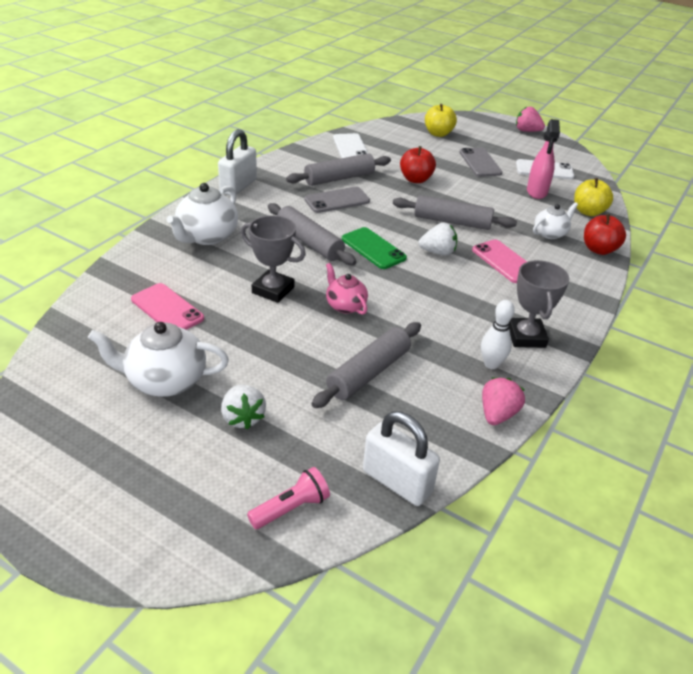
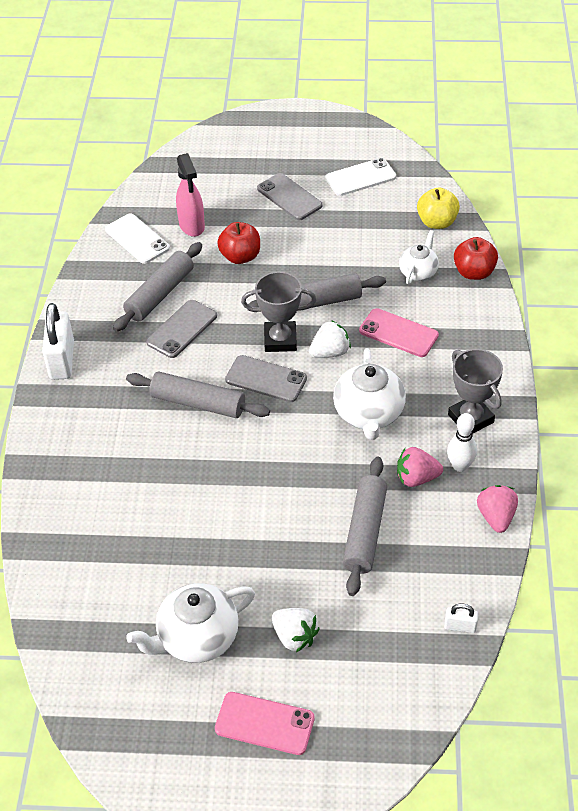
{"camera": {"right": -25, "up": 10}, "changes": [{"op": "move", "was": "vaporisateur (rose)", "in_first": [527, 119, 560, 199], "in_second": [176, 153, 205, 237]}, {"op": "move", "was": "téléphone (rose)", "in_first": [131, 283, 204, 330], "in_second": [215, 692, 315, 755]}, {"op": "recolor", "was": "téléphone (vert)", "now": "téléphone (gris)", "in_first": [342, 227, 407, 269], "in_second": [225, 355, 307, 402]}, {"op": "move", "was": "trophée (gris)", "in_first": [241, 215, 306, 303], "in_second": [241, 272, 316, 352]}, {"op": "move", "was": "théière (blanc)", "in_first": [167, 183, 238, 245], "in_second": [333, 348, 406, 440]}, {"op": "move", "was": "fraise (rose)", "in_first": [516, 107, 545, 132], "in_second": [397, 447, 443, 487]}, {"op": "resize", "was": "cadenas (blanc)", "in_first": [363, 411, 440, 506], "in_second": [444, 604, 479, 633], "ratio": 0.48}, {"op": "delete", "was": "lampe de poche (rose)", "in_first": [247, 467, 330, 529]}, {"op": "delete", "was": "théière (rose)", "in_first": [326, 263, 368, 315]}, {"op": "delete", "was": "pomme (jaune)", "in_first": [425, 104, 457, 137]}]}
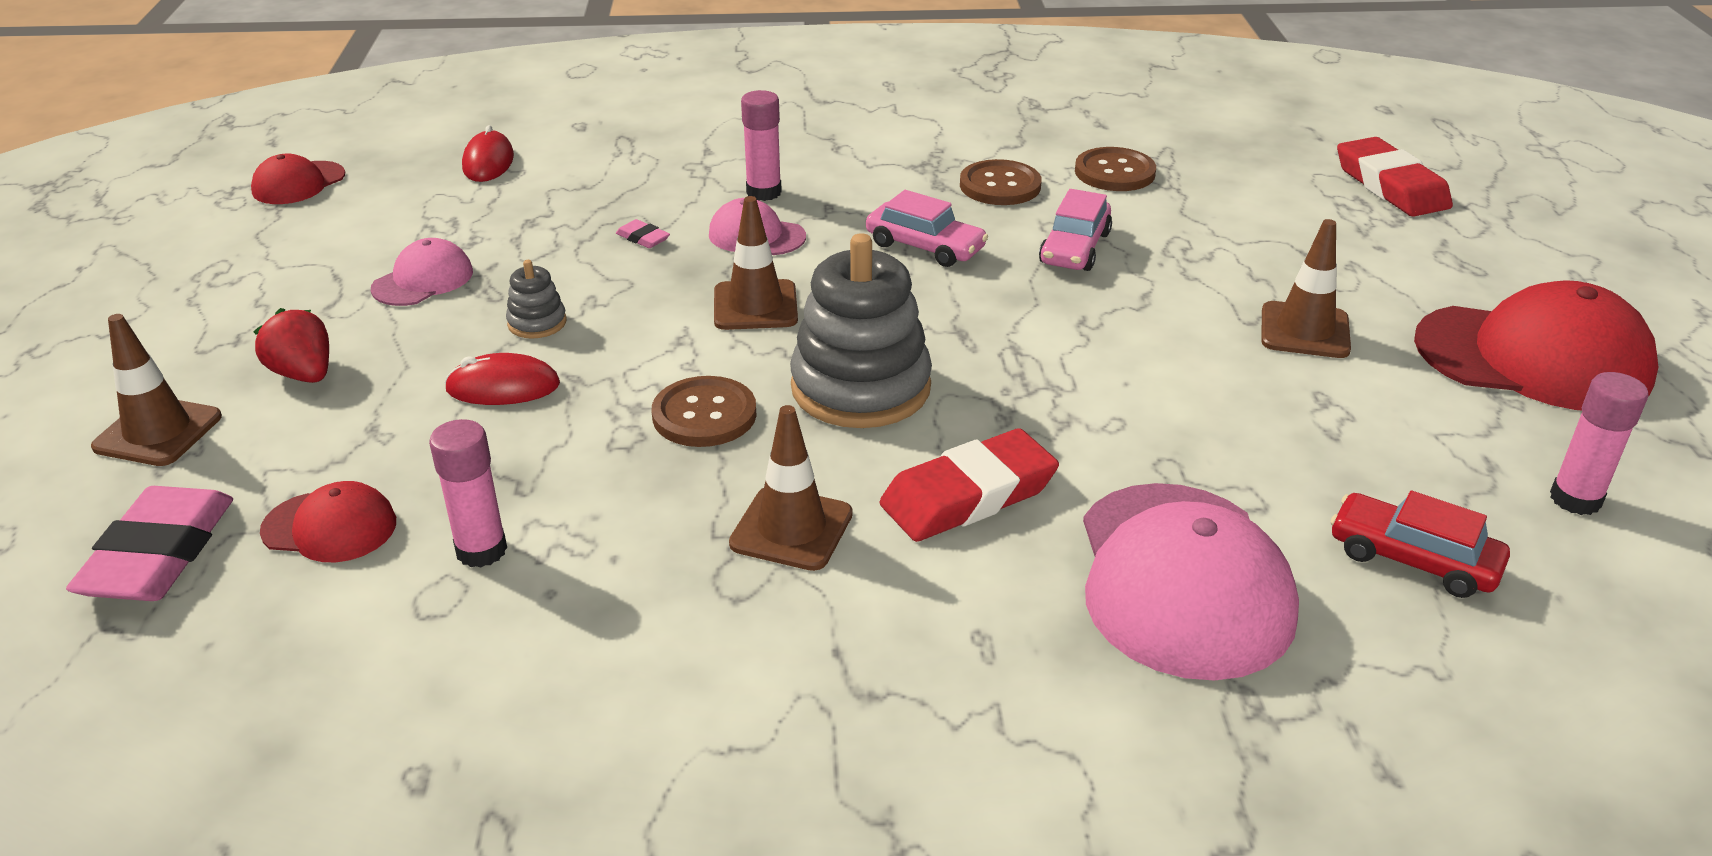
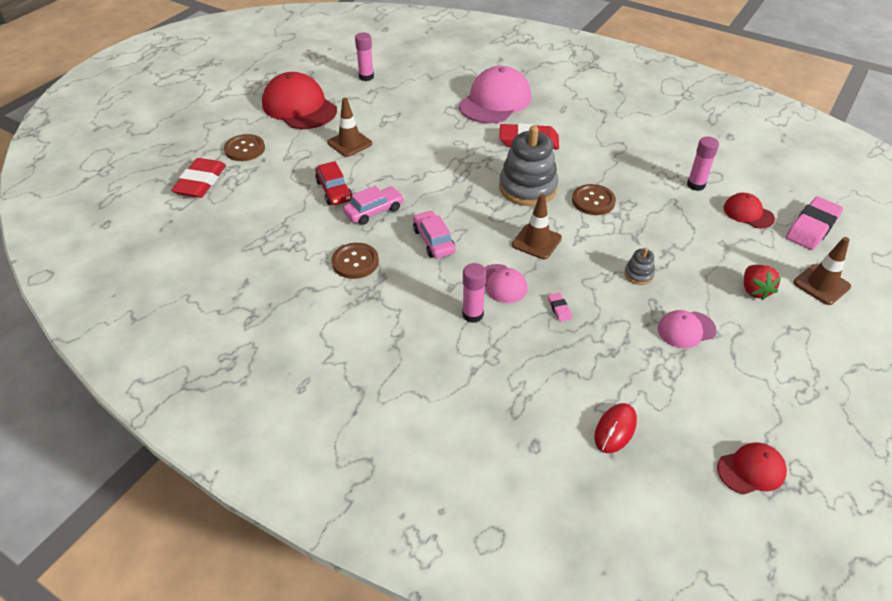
{"camera": {"right": -145, "up": 10}, "changes": [{"op": "move", "was": "bouton (marron)", "in_first": [1075, 147, 1156, 191], "in_second": [224, 134, 265, 161]}, {"op": "move", "was": "voiture (rouge)", "in_first": [1331, 491, 1510, 598], "in_second": [315, 161, 352, 205]}, {"op": "delete", "was": "souris (rouge)", "in_first": [444, 353, 560, 405]}, {"op": "delete", "was": "cône de chantier (marron)", "in_first": [729, 405, 853, 571]}]}
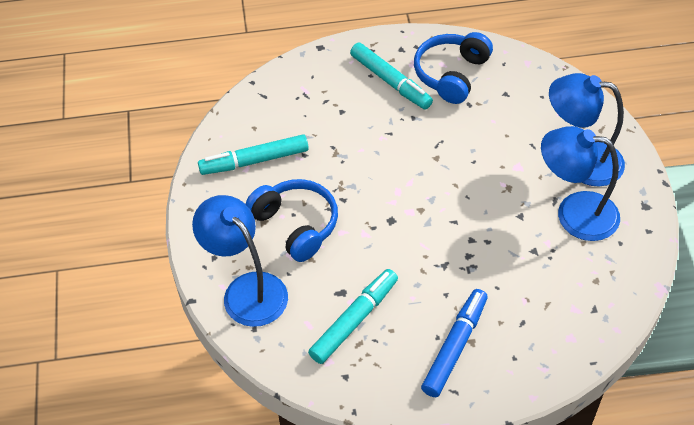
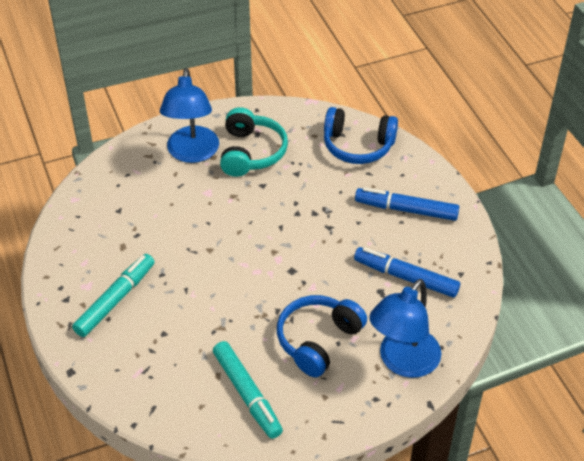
{"camera": {"right": -105, "up": -5}, "changes": [{"op": "replace", "was": "lampe (bleu)", "now": "casque audio (turquoise)", "in_first": [541, 126, 620, 241], "in_second": [220, 107, 288, 177]}, {"op": "move", "was": "casque audio (bleu)", "in_first": [414, 32, 493, 104], "in_second": [324, 107, 398, 164]}, {"op": "recolor", "was": "feutre (turquoise)", "now": "feutre (bleu)", "in_first": [308, 269, 398, 364], "in_second": [354, 247, 460, 298]}]}
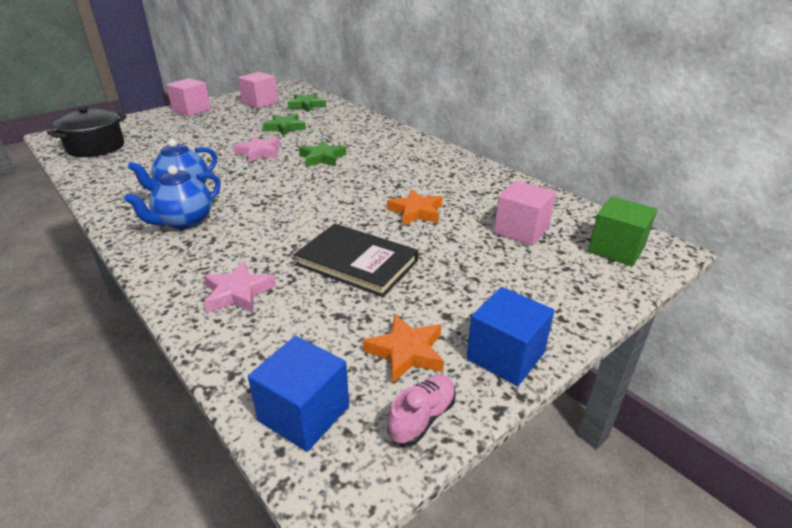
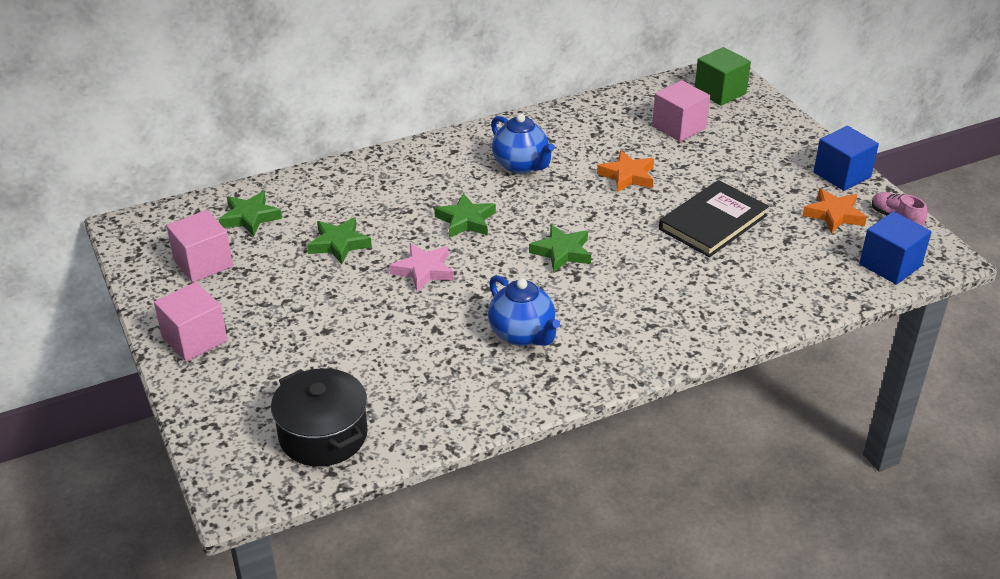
{"camera": {"right": -75, "up": 5}, "changes": [{"op": "move", "was": "théière (bleu)", "in_first": [124, 165, 221, 229], "in_second": [491, 114, 555, 174]}, {"op": "insert", "now": "étoile (vert)", "in_second": [529, 224, 591, 272]}, {"op": "delete", "was": "étoile (rose)", "in_first": [203, 261, 276, 313]}]}
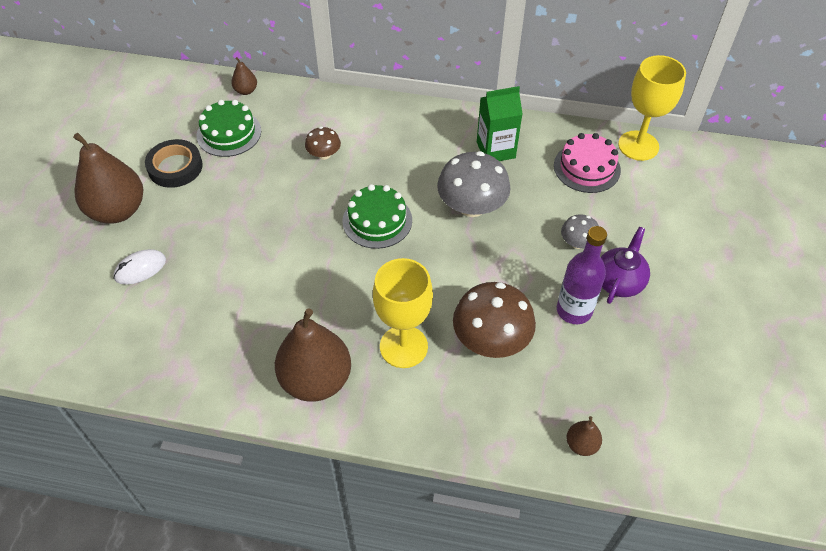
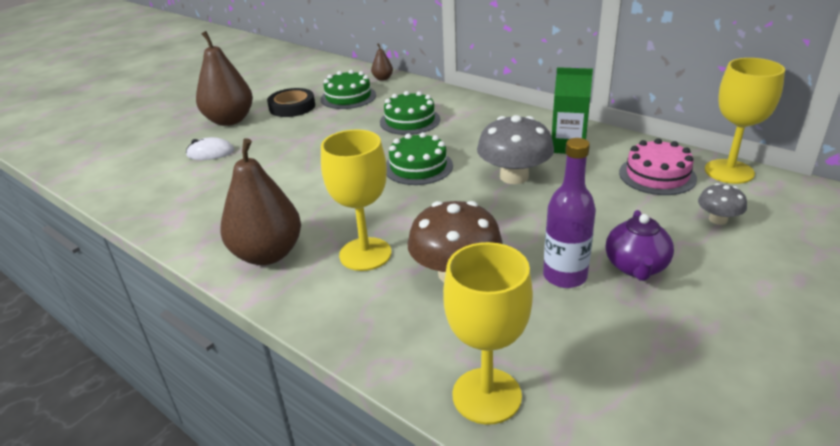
{"camera": {"right": 30, "up": -20}, "changes": [{"op": "replace", "was": "champignon (marron)", "now": "gâteau (vert)", "in_first": [305, 127, 341, 160], "in_second": [380, 91, 440, 135]}, {"op": "replace", "was": "poire (marron)", "now": "verre à pied (jaune)", "in_first": [566, 416, 602, 456], "in_second": [443, 242, 533, 425]}, {"op": "rotate", "was": "théière (violet)", "in_first": [601, 227, 650, 304], "in_second": [606, 210, 674, 281], "clockwise": 135}, {"op": "move", "was": "champignon (gris)", "in_first": [561, 214, 599, 249], "in_second": [698, 183, 747, 225]}]}
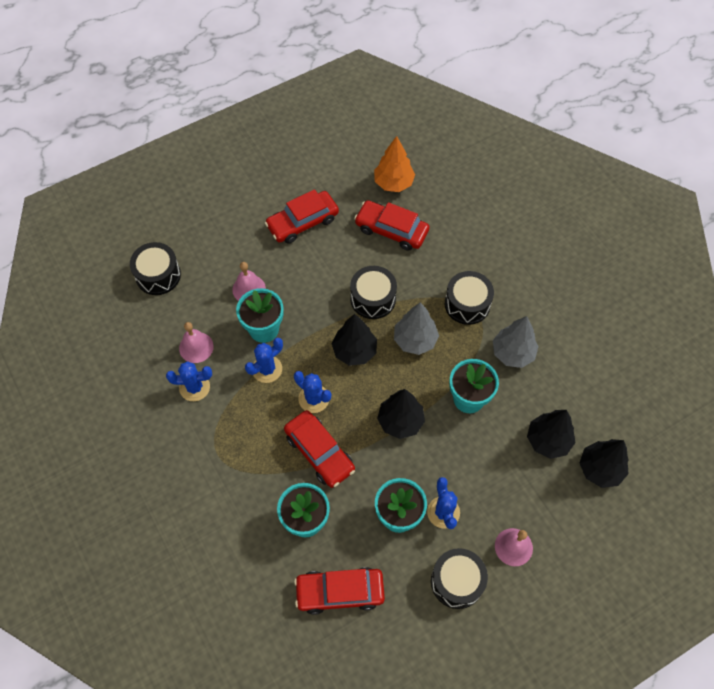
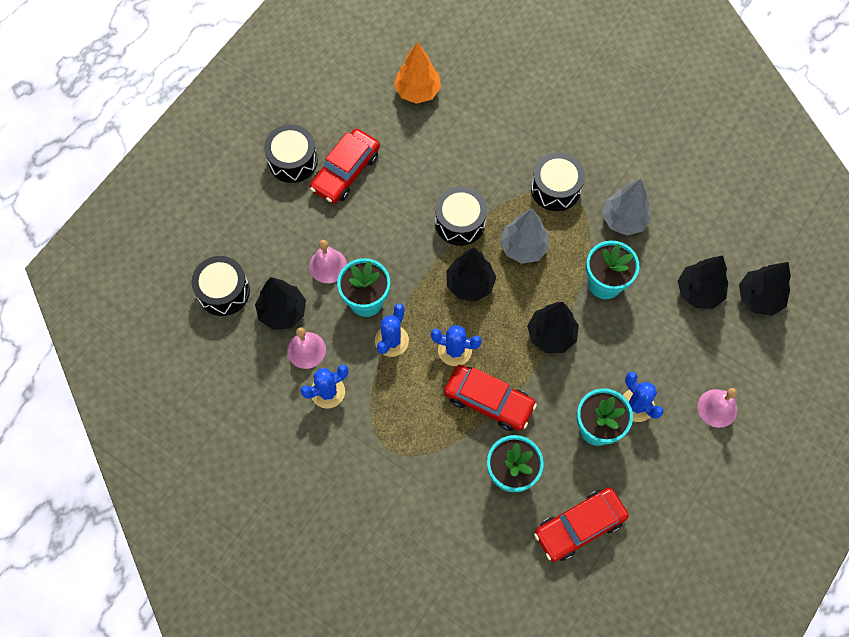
{"camera": {"right": -25, "up": 5}, "changes": [{"op": "insert", "now": "arbre (noir)", "in_second": [255, 277, 306, 330]}, {"op": "move", "was": "tambour (noir)", "in_first": [431, 548, 488, 609], "in_second": [264, 124, 318, 183]}, {"op": "delete", "was": "voiture (rouge)", "in_first": [354, 200, 430, 251]}]}
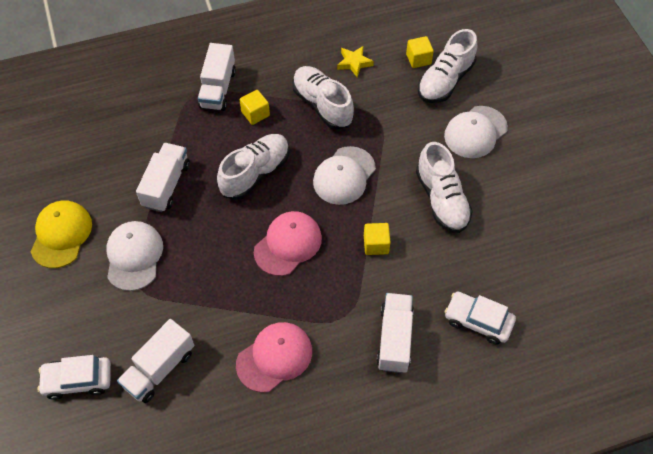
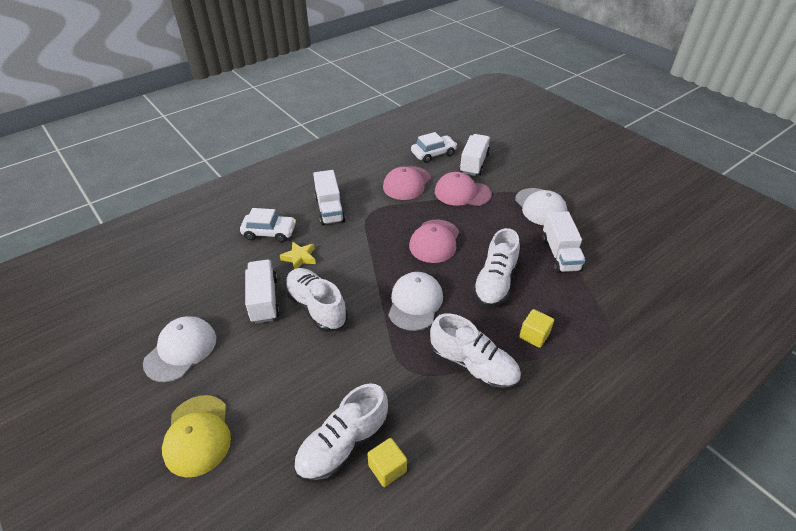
{"camera": {"right": 160, "up": -15}, "changes": [{"op": "move", "was": "casquette (blanc)", "in_first": [444, 106, 508, 158], "in_second": [143, 316, 216, 382]}, {"op": "move", "was": "casquette (jaune)", "in_first": [31, 200, 92, 268], "in_second": [162, 395, 231, 478]}, {"op": "move", "was": "camion (blanc)", "in_first": [198, 43, 236, 111], "in_second": [245, 259, 279, 323]}, {"op": "move", "was": "étoile (jaune)", "in_first": [337, 46, 374, 77], "in_second": [280, 241, 316, 269]}, {"op": "rotate", "was": "chaussure (blanc)", "in_first": [418, 29, 477, 103], "in_second": [294, 383, 389, 483], "clockwise": -150}, {"op": "move", "was": "voiture (blanc)", "in_first": [37, 355, 111, 400], "in_second": [411, 132, 457, 163]}, {"op": "insert", "now": "casquette (rose)", "in_second": [435, 172, 492, 206]}, {"op": "delete", "was": "cube (jaune)", "in_first": [364, 223, 391, 255]}]}
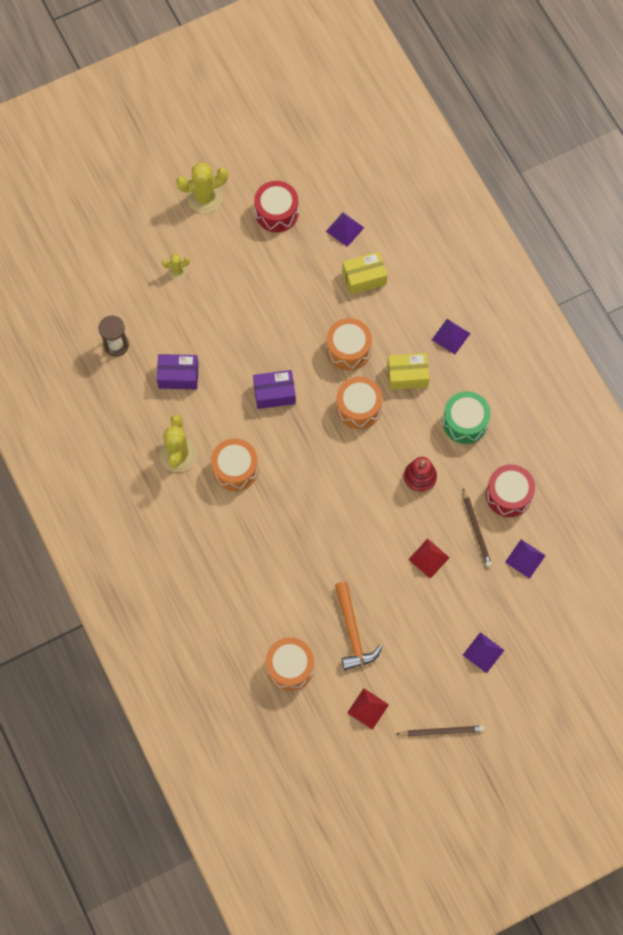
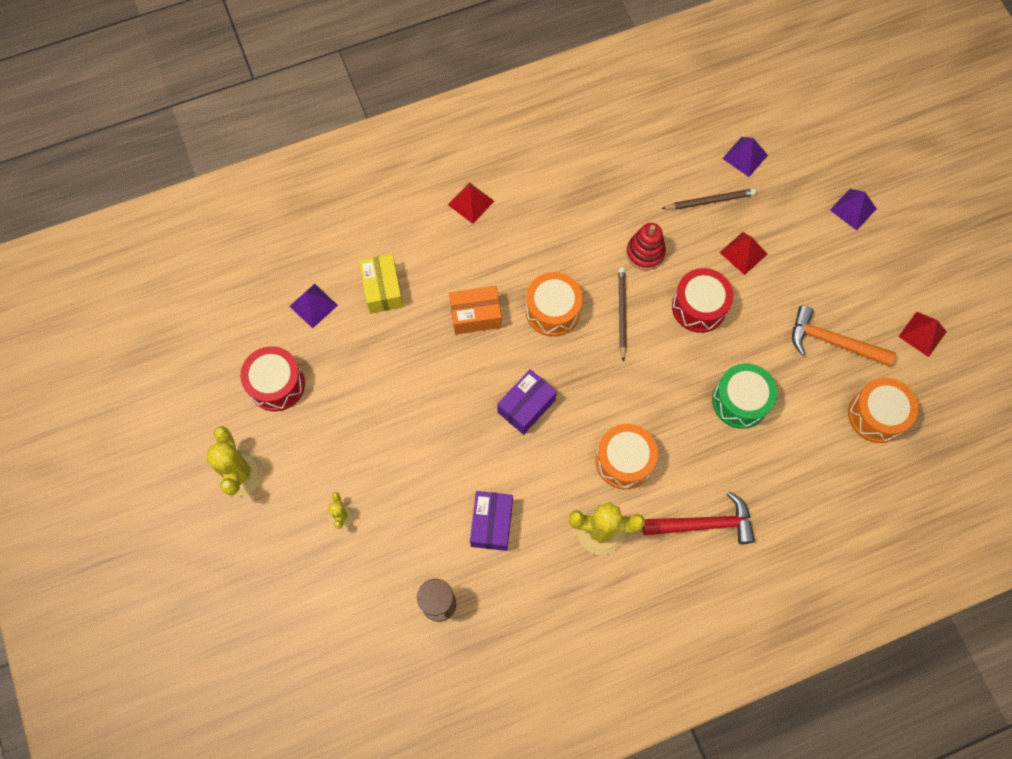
{"camera": {"right": -85, "up": 0}, "changes": [{"op": "recolor", "was": "pyramide (violet)", "now": "pyramide (rouge)", "in_first": [432, 319, 471, 354], "in_second": [448, 182, 494, 224]}, {"op": "replace", "was": "tambour (orange)", "now": "boîte (orange)", "in_first": [326, 318, 372, 370], "in_second": [449, 286, 502, 334]}, {"op": "rotate", "was": "boîte (violet)", "in_first": [253, 370, 296, 409], "in_second": [497, 369, 557, 435], "clockwise": 45}, {"op": "move", "was": "crayon (marron)", "in_first": [396, 725, 484, 736], "in_second": [618, 267, 627, 362]}, {"op": "insert", "now": "marteau (rouge)", "in_second": [642, 491, 755, 544]}, {"op": "move", "was": "tambour (rouge)", "in_first": [486, 464, 535, 517], "in_second": [672, 268, 734, 333]}, {"op": "move", "was": "tambour (vert)", "in_first": [442, 391, 491, 444], "in_second": [712, 363, 777, 429]}, {"op": "rotate", "was": "marteau (orange)", "in_first": [335, 582, 382, 670], "in_second": [792, 305, 896, 367], "clockwise": -150}, {"op": "delete", "was": "boîte (jaune)", "in_first": [387, 353, 430, 390]}]}
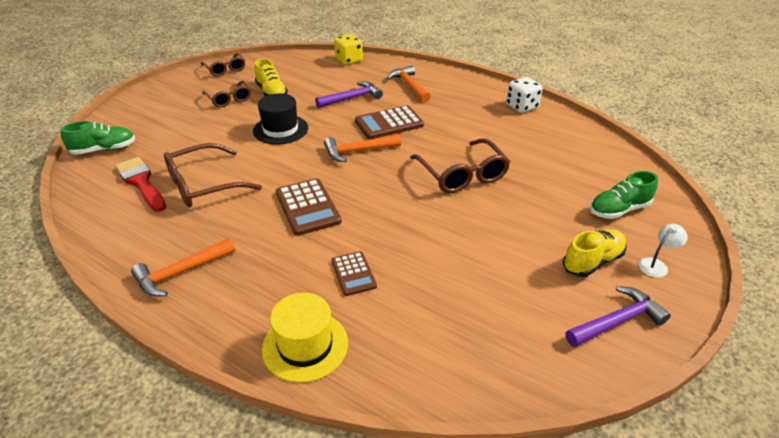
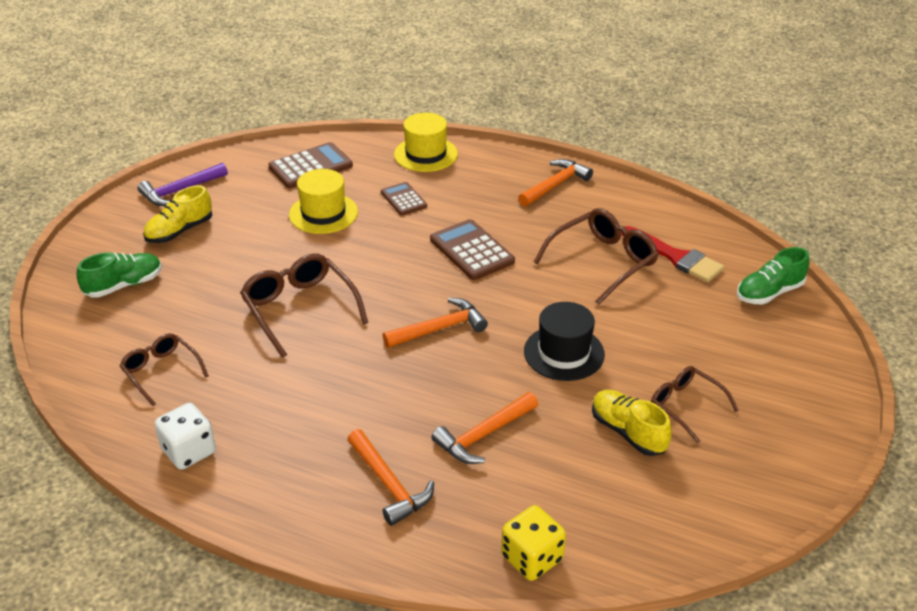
{"camera": {"right": 170, "up": 0}, "changes": [{"op": "move", "was": "lunettes (marron)", "in_first": [201, 53, 245, 76], "in_second": [120, 333, 209, 406]}, {"op": "move", "was": "calculatrice (marron)", "in_first": [355, 105, 424, 139], "in_second": [268, 142, 353, 188]}, {"op": "insert", "now": "chapeau (jaune)", "in_second": [289, 169, 358, 234]}, {"op": "recolor", "was": "marteau (violet)", "now": "marteau (orange)", "in_first": [315, 81, 383, 108], "in_second": [432, 392, 538, 464]}, {"op": "delete", "was": "lampe (blanc)", "in_first": [639, 224, 688, 278]}]}
